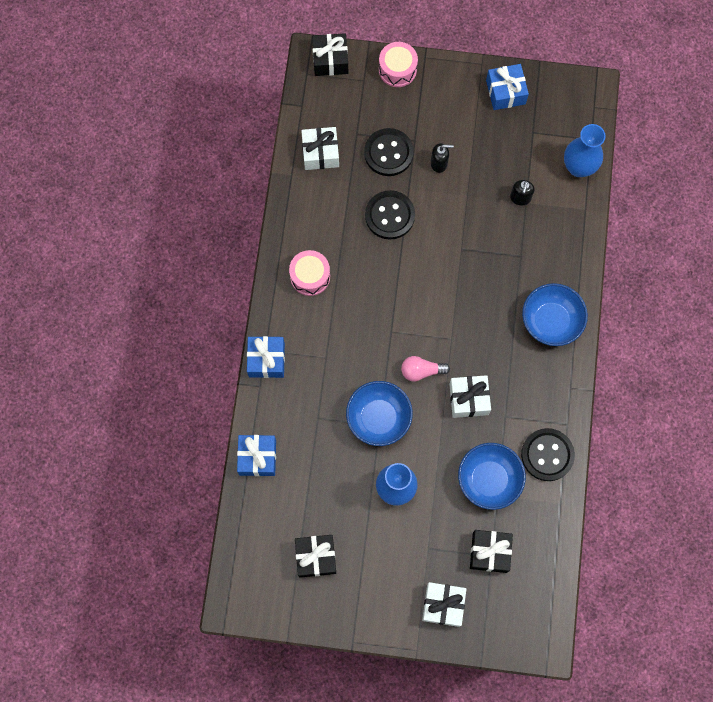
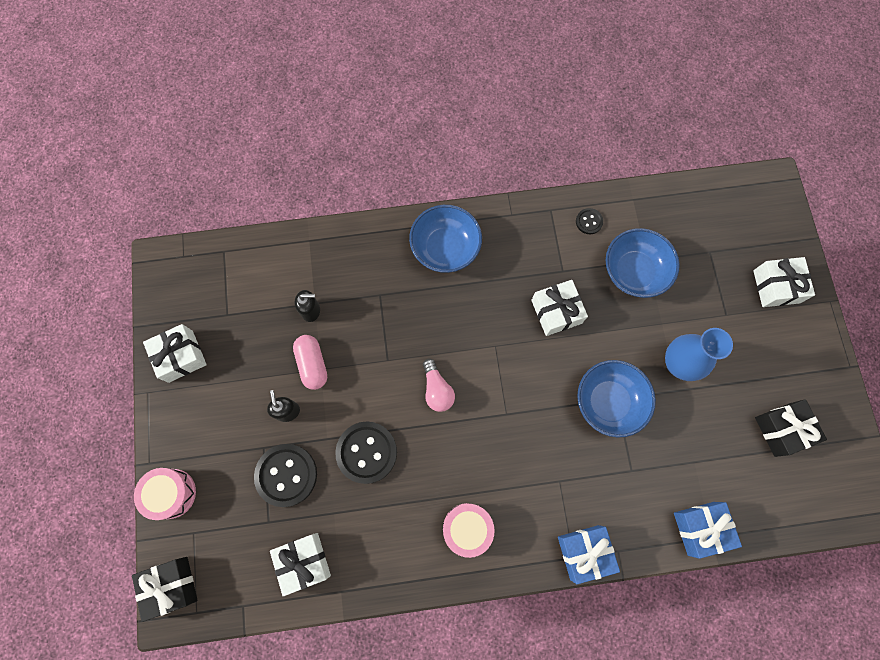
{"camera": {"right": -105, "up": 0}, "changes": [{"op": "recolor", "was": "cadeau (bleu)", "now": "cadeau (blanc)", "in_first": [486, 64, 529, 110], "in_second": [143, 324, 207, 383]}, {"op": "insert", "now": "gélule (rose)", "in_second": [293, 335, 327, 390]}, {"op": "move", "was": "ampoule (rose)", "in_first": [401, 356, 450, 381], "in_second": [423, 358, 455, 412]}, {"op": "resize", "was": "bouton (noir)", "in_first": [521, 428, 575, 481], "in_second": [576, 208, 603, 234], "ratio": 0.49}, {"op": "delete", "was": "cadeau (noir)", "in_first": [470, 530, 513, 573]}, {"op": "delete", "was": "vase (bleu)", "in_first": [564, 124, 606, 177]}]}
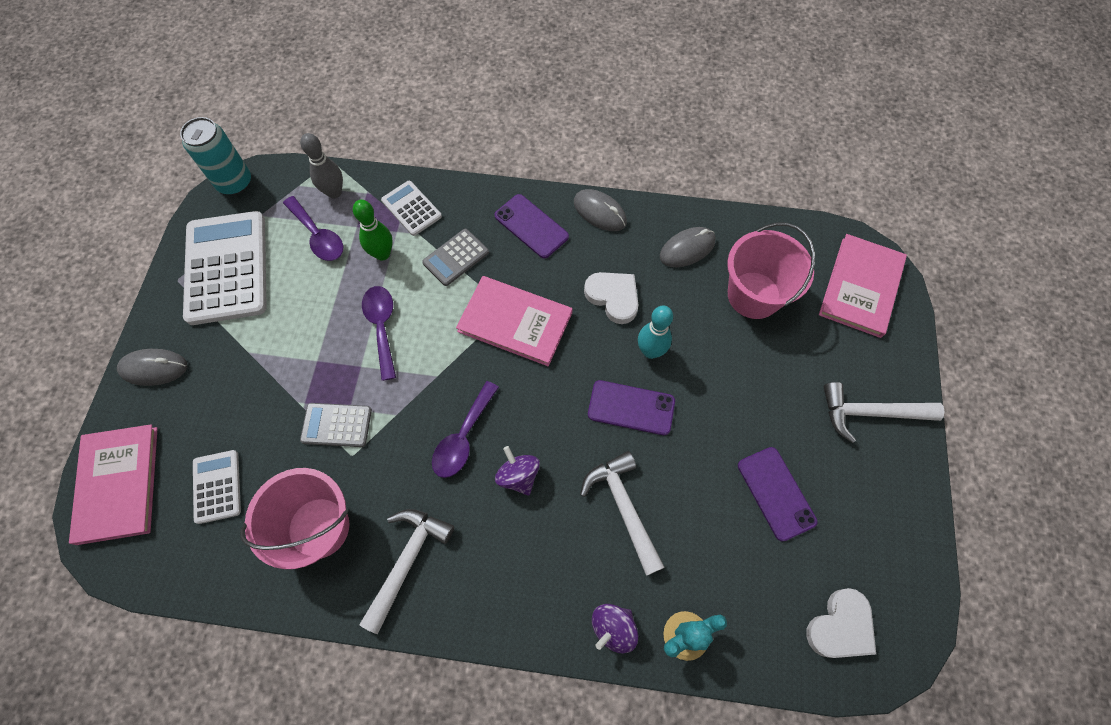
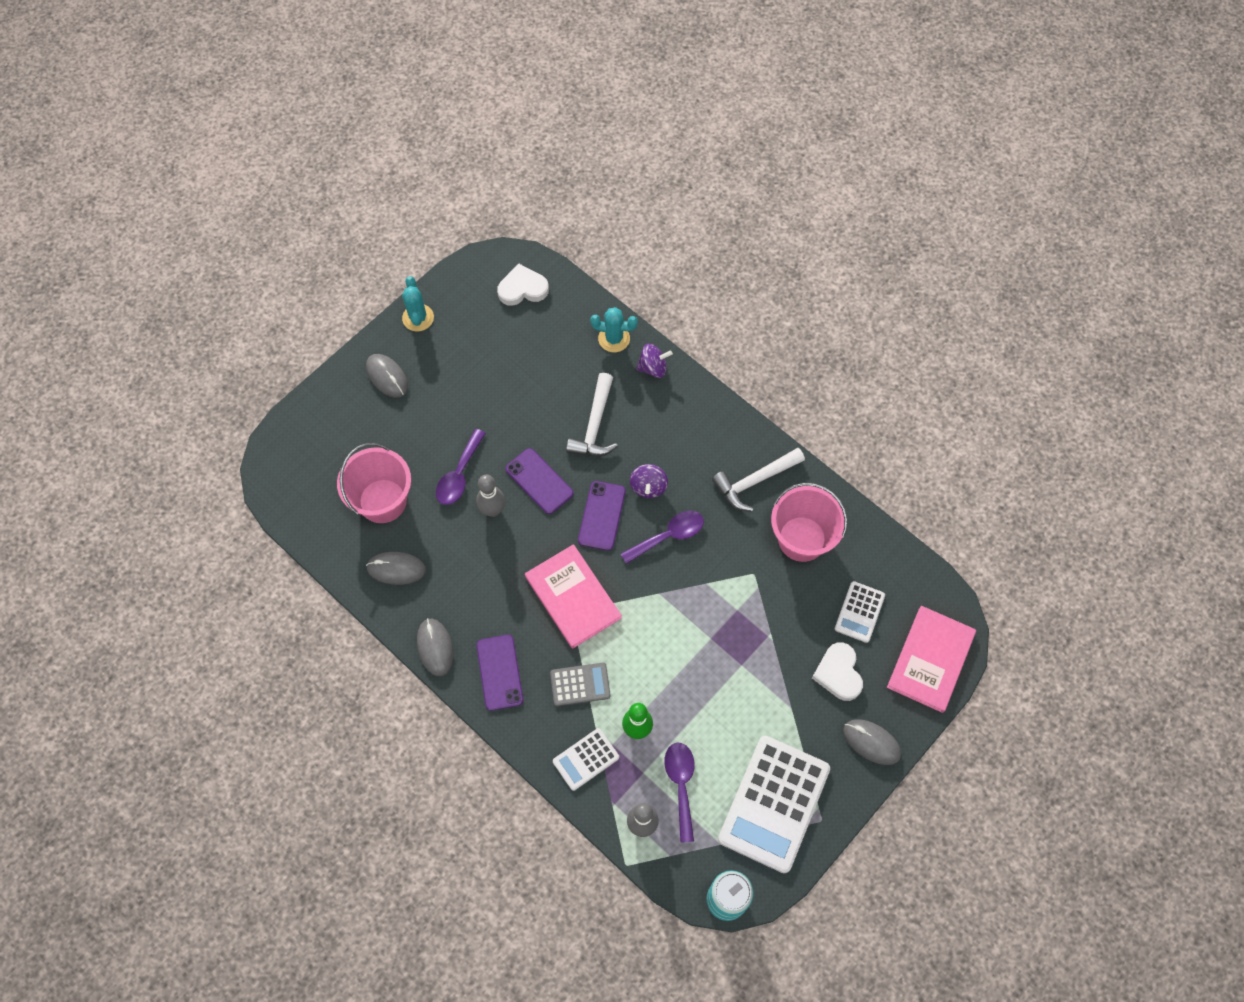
{"camera": {"right": -145, "up": 0}, "changes": [{"op": "replace", "was": "marteau (blanc)", "now": "souris (gris)", "in_first": [824, 382, 945, 443], "in_second": [366, 354, 408, 398]}, {"op": "insert", "now": "cactus (turquoise)", "in_second": [402, 276, 434, 331]}, {"op": "move", "was": "cuillère (violet)", "in_first": [362, 286, 396, 381], "in_second": [436, 429, 486, 505]}, {"op": "recolor", "was": "quille (turquoise)", "now": "quille (gris)", "in_first": [638, 306, 673, 359], "in_second": [476, 475, 505, 517]}, {"op": "rotate", "was": "calculatrice (blanc)", "in_first": [381, 181, 442, 236], "in_second": [553, 728, 619, 791], "clockwise": 60}, {"op": "move", "was": "téléphone (violet)", "in_first": [738, 447, 818, 542], "in_second": [578, 481, 626, 551]}, {"op": "move", "was": "cœur (blanc)", "in_first": [584, 272, 638, 324], "in_second": [812, 642, 863, 701]}, {"op": "delete", "was": "calculatrice (gris)", "in_first": [300, 403, 372, 447]}, {"op": "delete", "was": "livre (rose)", "in_first": [819, 234, 907, 338]}]}
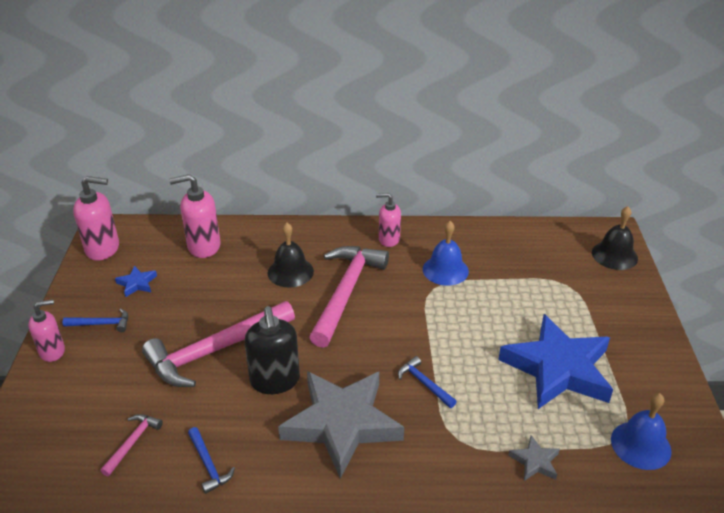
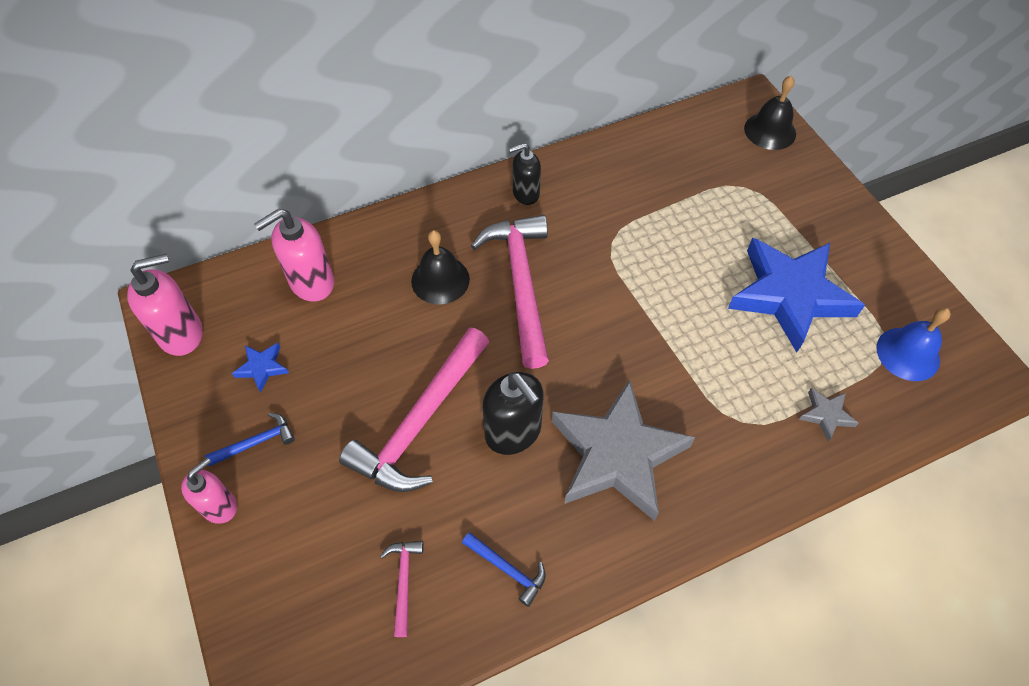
{"camera": {"right": -25, "up": 20}, "changes": [{"op": "recolor", "was": "distributeur de savon (rose)", "now": "distributeur de savon (noir)", "in_first": [376, 193, 401, 247], "in_second": [509, 143, 541, 205]}, {"op": "delete", "was": "marteau (bleu)", "in_first": [398, 356, 457, 408]}, {"op": "delete", "was": "cloche (bleu)", "in_first": [423, 221, 469, 286]}]}
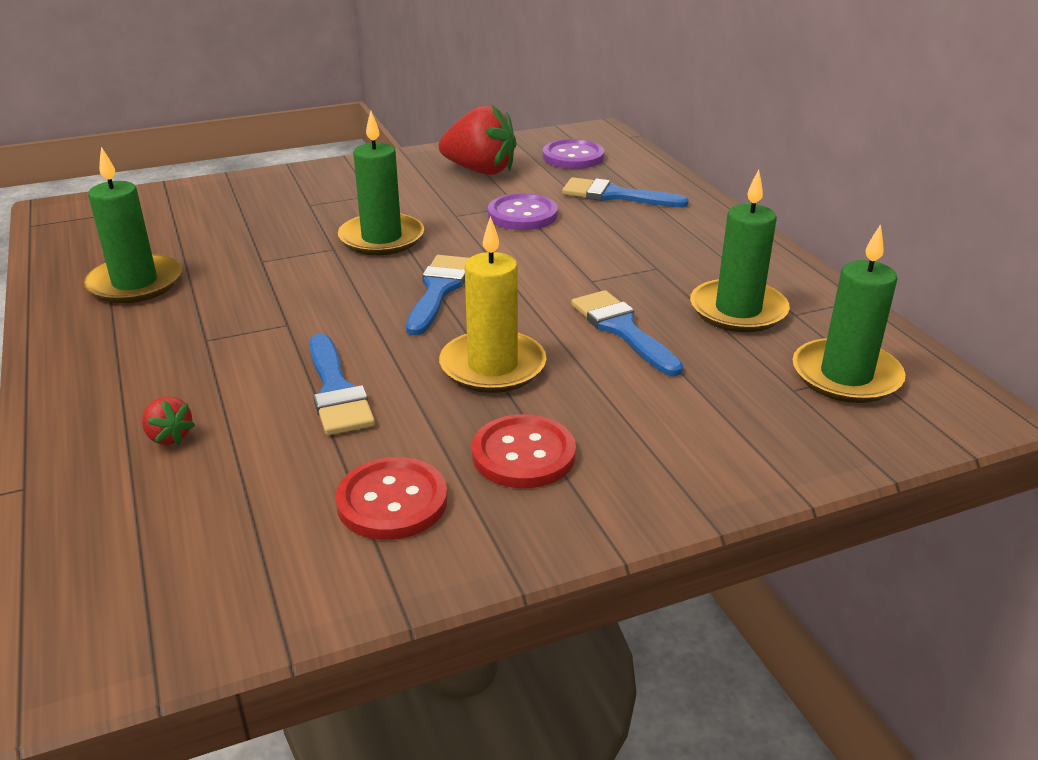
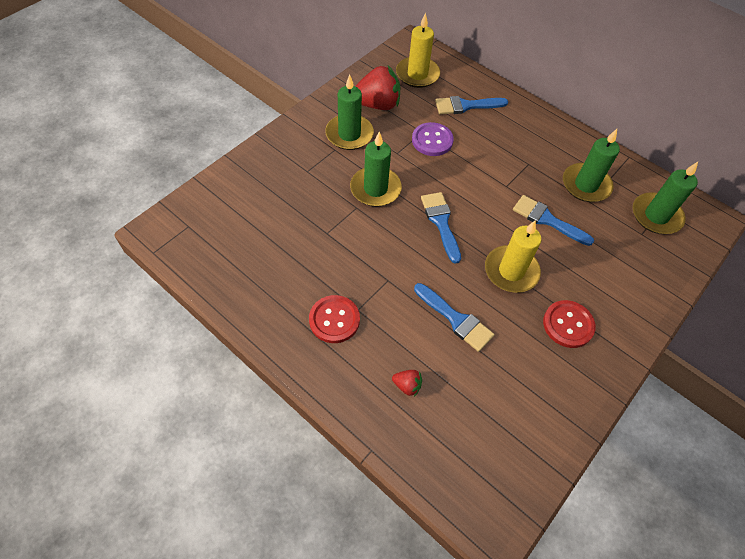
{"camera": {"right": -30, "up": 25}, "changes": [{"op": "move", "was": "bouton (rouge)", "in_first": [335, 457, 447, 540], "in_second": [309, 295, 360, 343]}, {"op": "move", "was": "bougie (vert)", "in_first": [83, 147, 182, 303], "in_second": [325, 74, 374, 150]}, {"op": "replace", "was": "bouton (violet)", "now": "bougie (jaune)", "in_first": [543, 139, 605, 169], "in_second": [396, 13, 440, 88]}]}
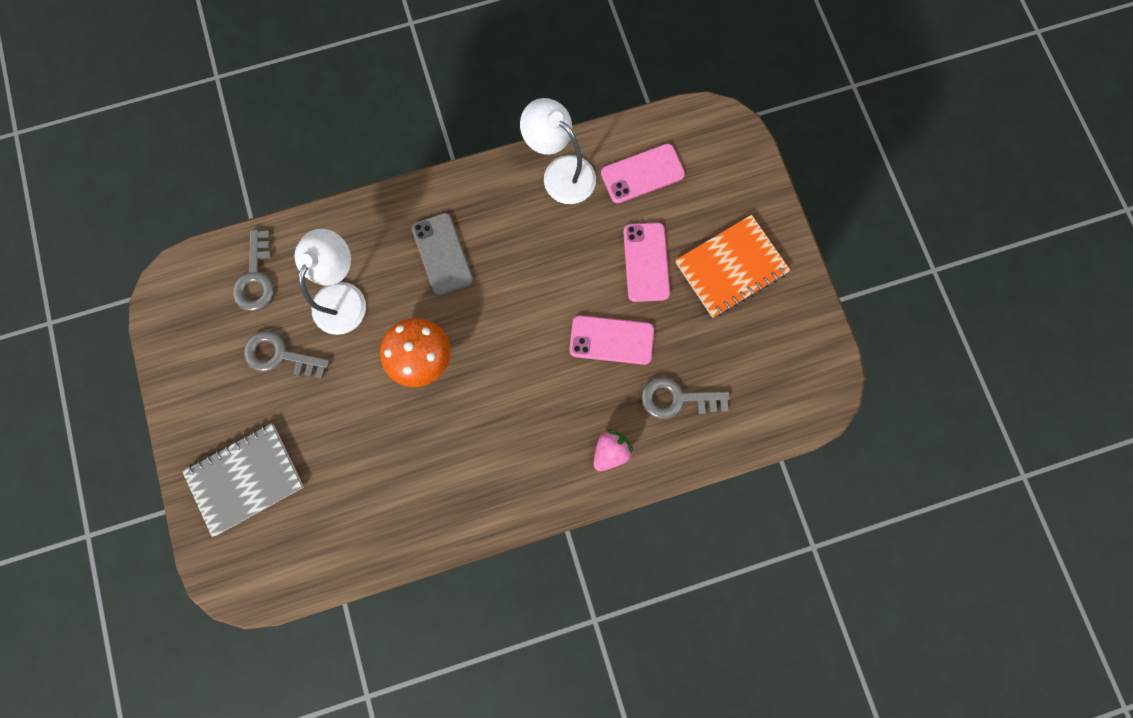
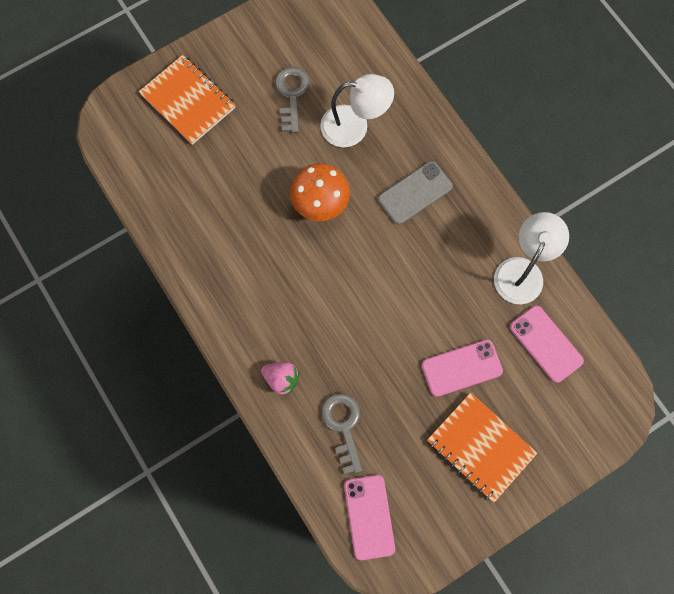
{"camera": {"right": 75, "up": -5}, "changes": [{"op": "recolor", "was": "carnet (gris)", "now": "carnet (orange)", "in_first": [182, 423, 304, 537], "in_second": [139, 55, 236, 145]}, {"op": "move", "was": "téléphone (rose)", "in_first": [569, 315, 654, 365], "in_second": [344, 475, 395, 560]}, {"op": "delete", "was": "clé (gris)", "in_first": [233, 229, 274, 311]}]}
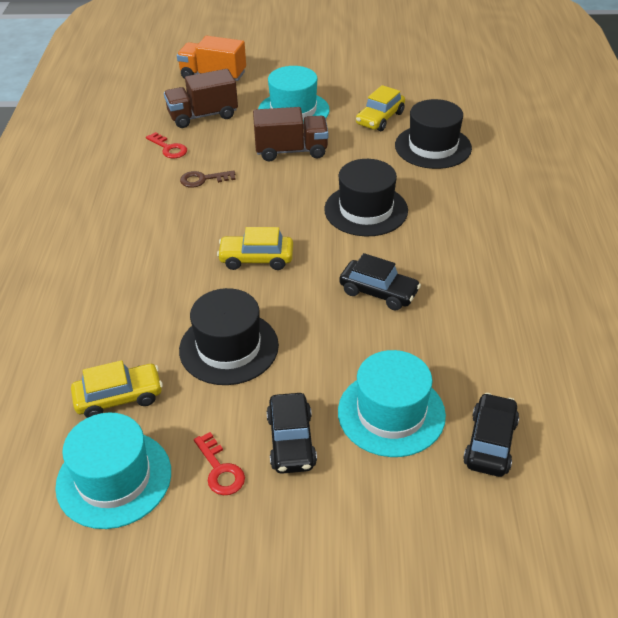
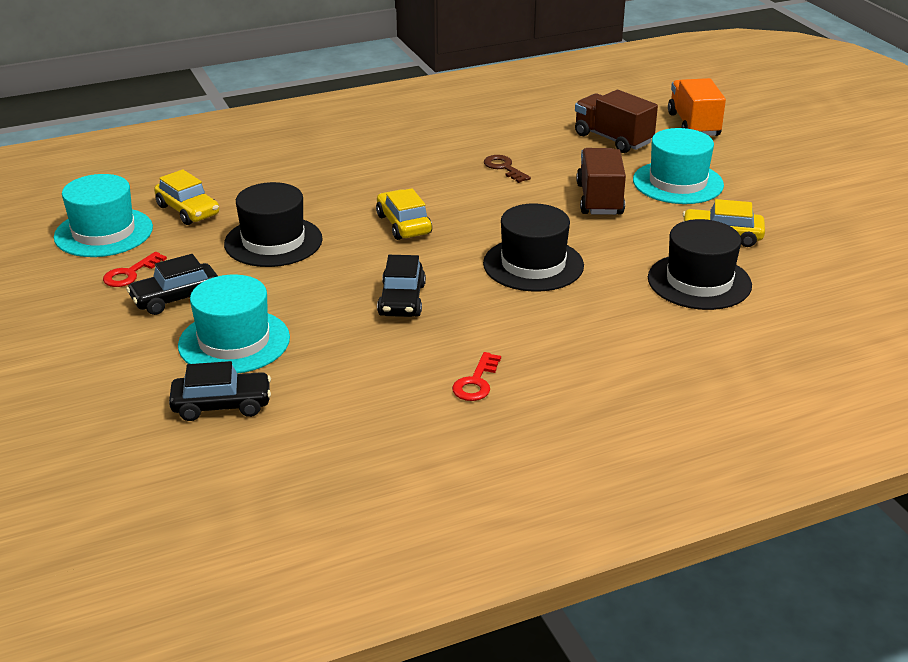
{"camera": {"right": 65, "up": -10}, "changes": [{"op": "move", "was": "clé (rouge)", "in_first": [146, 132, 187, 158], "in_second": [452, 352, 501, 401]}, {"op": "rotate", "was": "camion (marron)", "in_first": [253, 107, 328, 161], "in_second": [576, 148, 626, 215], "clockwise": -150}]}
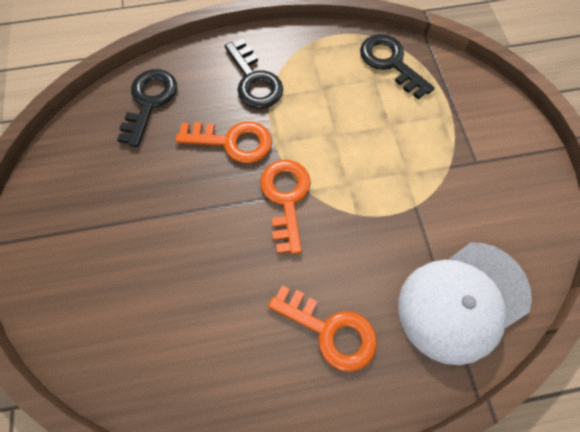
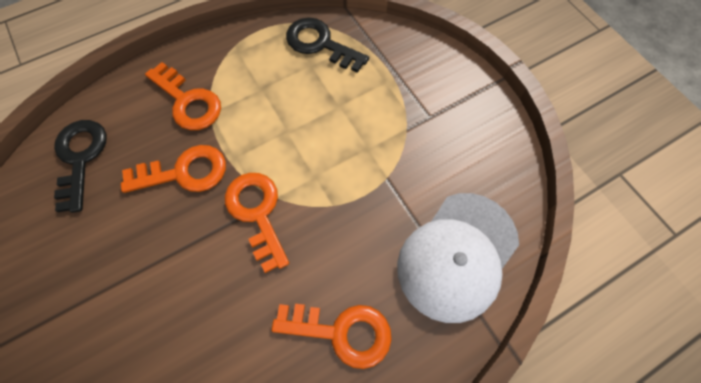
{"camera": {"right": -20, "up": 0}, "changes": [{"op": "recolor", "was": "clé (noir)", "now": "clé (orange)", "in_first": [225, 39, 283, 108], "in_second": [145, 62, 221, 130]}]}
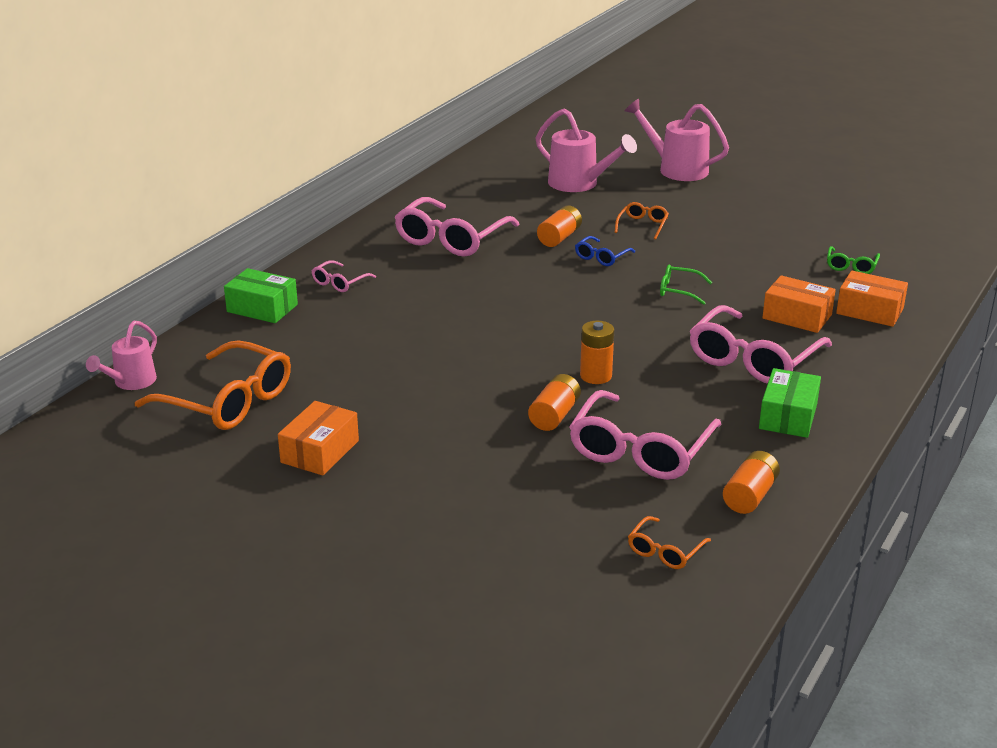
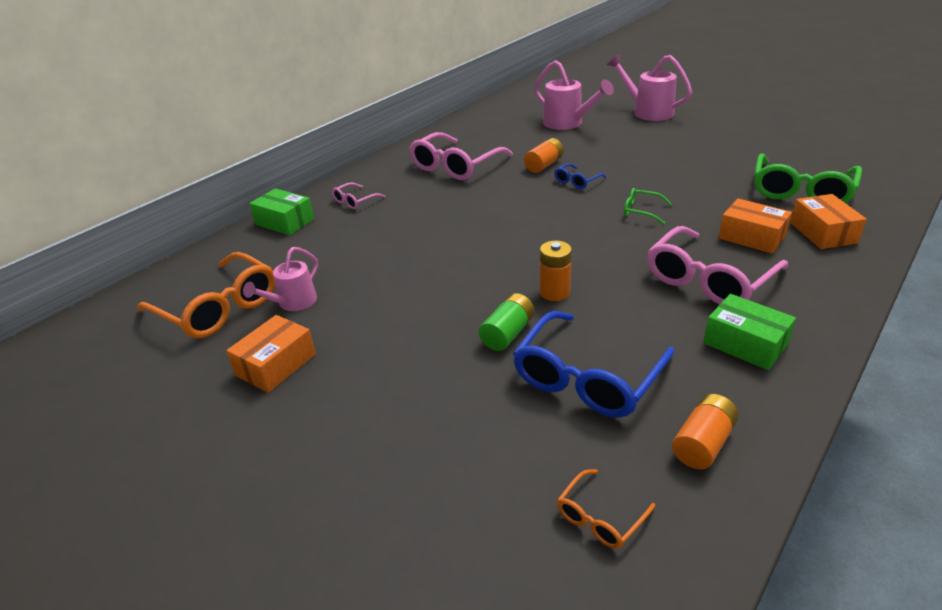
{"camera": {"right": 10, "up": 5}, "changes": [{"op": "move", "was": "arrosoir (rose)", "in_first": [86, 320, 157, 390], "in_second": [243, 247, 318, 311]}, {"op": "recolor", "was": "pile (orange)", "now": "pile (vert)", "in_first": [528, 374, 581, 431], "in_second": [479, 293, 535, 351]}, {"op": "recolor", "was": "lunettes (rose)", "now": "lunettes (bleu)", "in_first": [569, 390, 722, 480], "in_second": [513, 311, 675, 418]}, {"op": "rotate", "was": "boîte (vert)", "in_first": [759, 368, 821, 438], "in_second": [703, 294, 796, 370], "clockwise": -75}, {"op": "resize", "was": "lunettes (vert)", "in_first": [827, 246, 880, 274], "in_second": [754, 154, 862, 203], "ratio": 2.12}, {"op": "rotate", "was": "boîte (orange)", "in_first": [836, 271, 908, 327], "in_second": [790, 194, 867, 249], "clockwise": 45}, {"op": "delete", "was": "lunettes (orange)", "in_first": [615, 202, 669, 240]}]}
